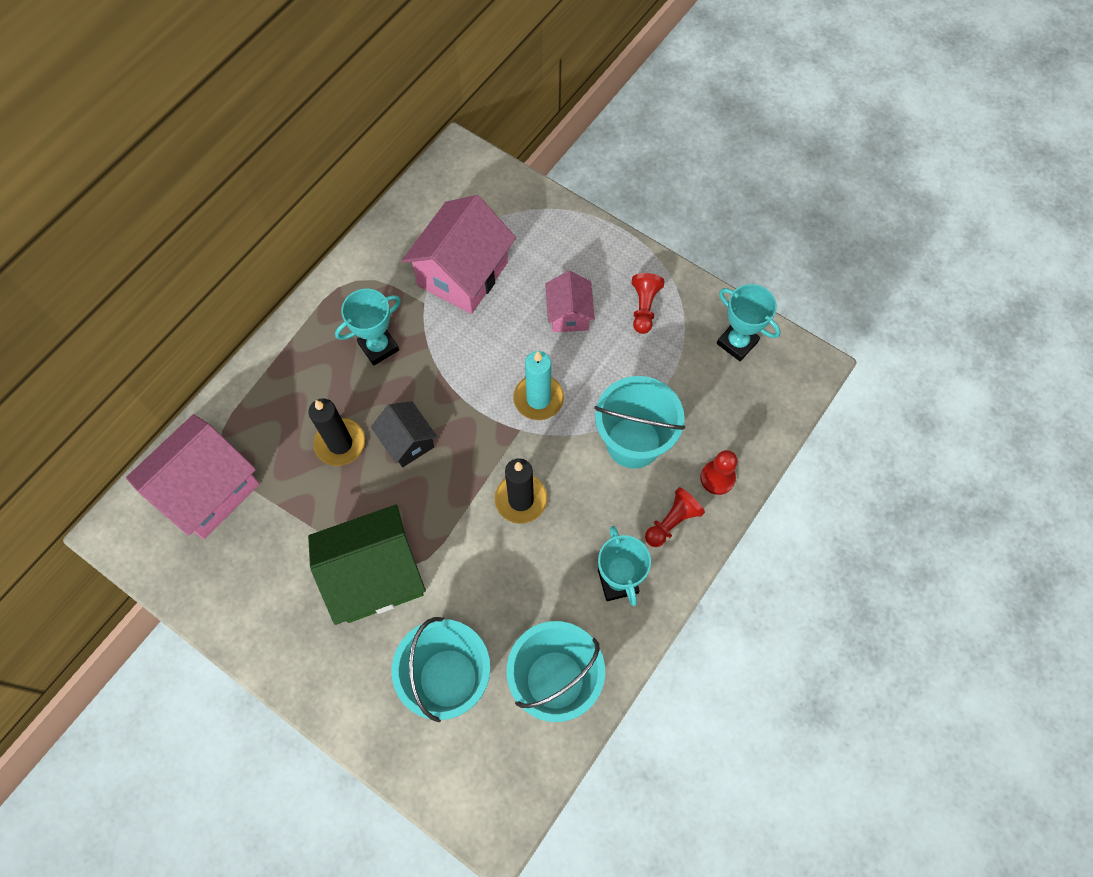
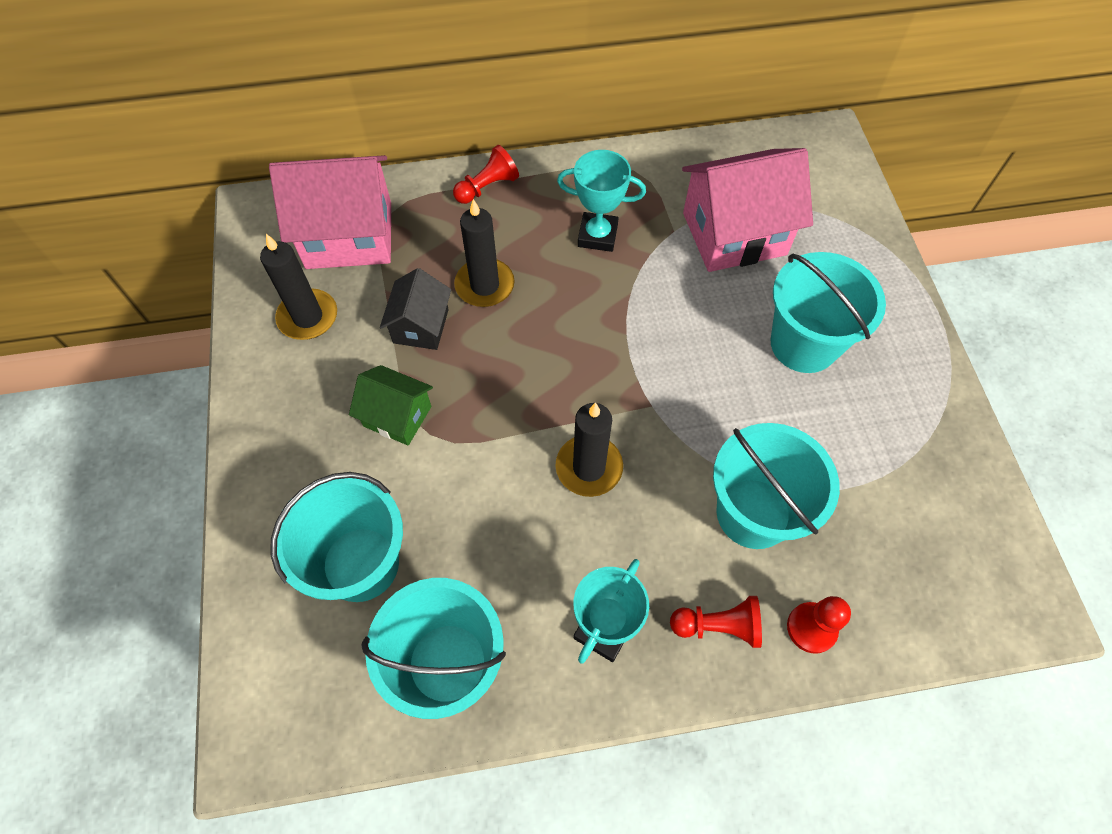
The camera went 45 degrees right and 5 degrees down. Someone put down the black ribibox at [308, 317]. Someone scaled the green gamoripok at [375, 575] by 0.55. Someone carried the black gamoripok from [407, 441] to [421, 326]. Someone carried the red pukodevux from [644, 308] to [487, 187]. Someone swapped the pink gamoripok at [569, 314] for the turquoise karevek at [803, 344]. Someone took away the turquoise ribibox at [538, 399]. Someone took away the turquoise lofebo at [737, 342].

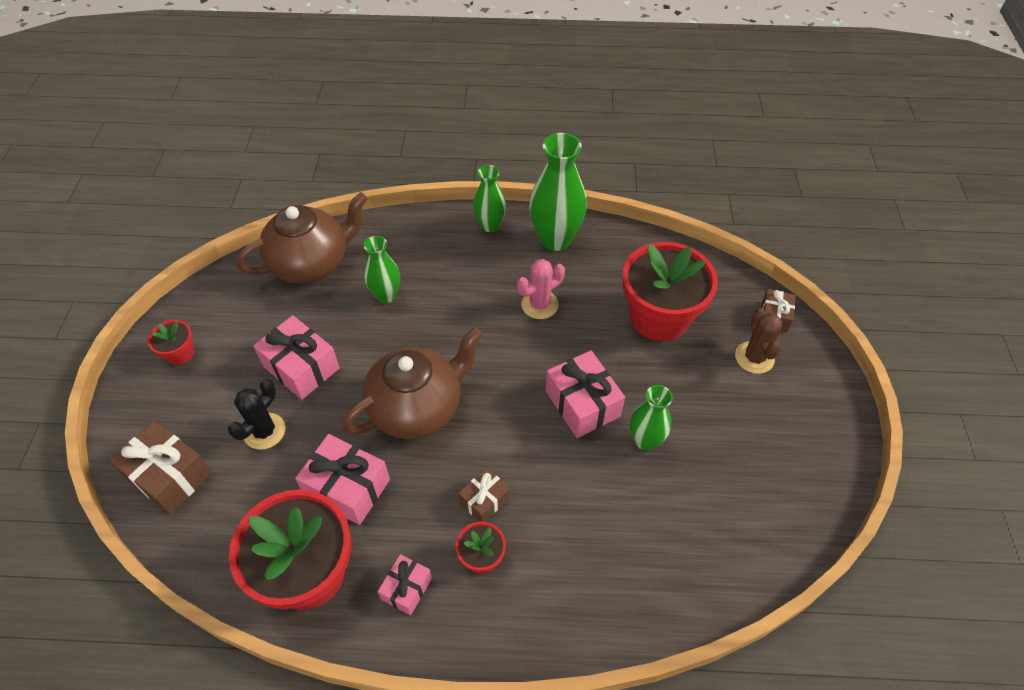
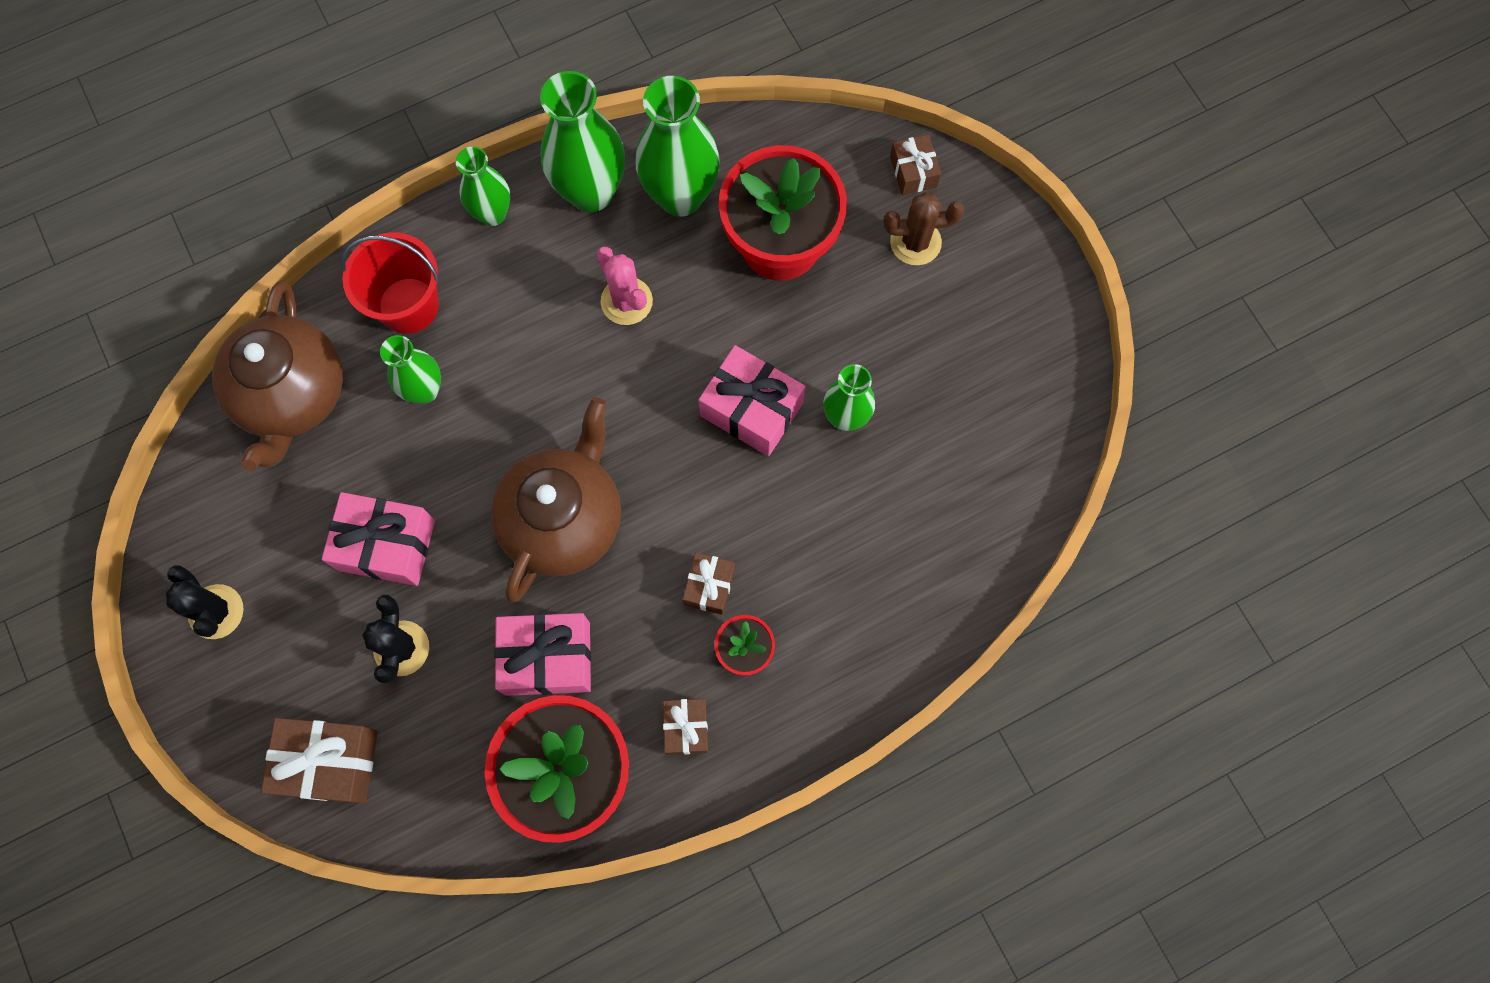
The camera went 30 degrees left and 20 degrees up. Someone swapped the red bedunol at [180, 353] for the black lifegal at [216, 611]. Someone rotated the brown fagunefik at [311, 263] by 150 degrees clockwise. Someone put down the red karevek at [408, 305]. Someone rotated the pink lifegal at [539, 305] by 60 degrees counterclockwise. Someone put down the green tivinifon at [680, 196]. Someone repainted the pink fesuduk at [406, 588], which became the brown fesuduk at [686, 728]. Someone rotated the brown lifegal at [754, 357] by 60 degrees counterclockwise.

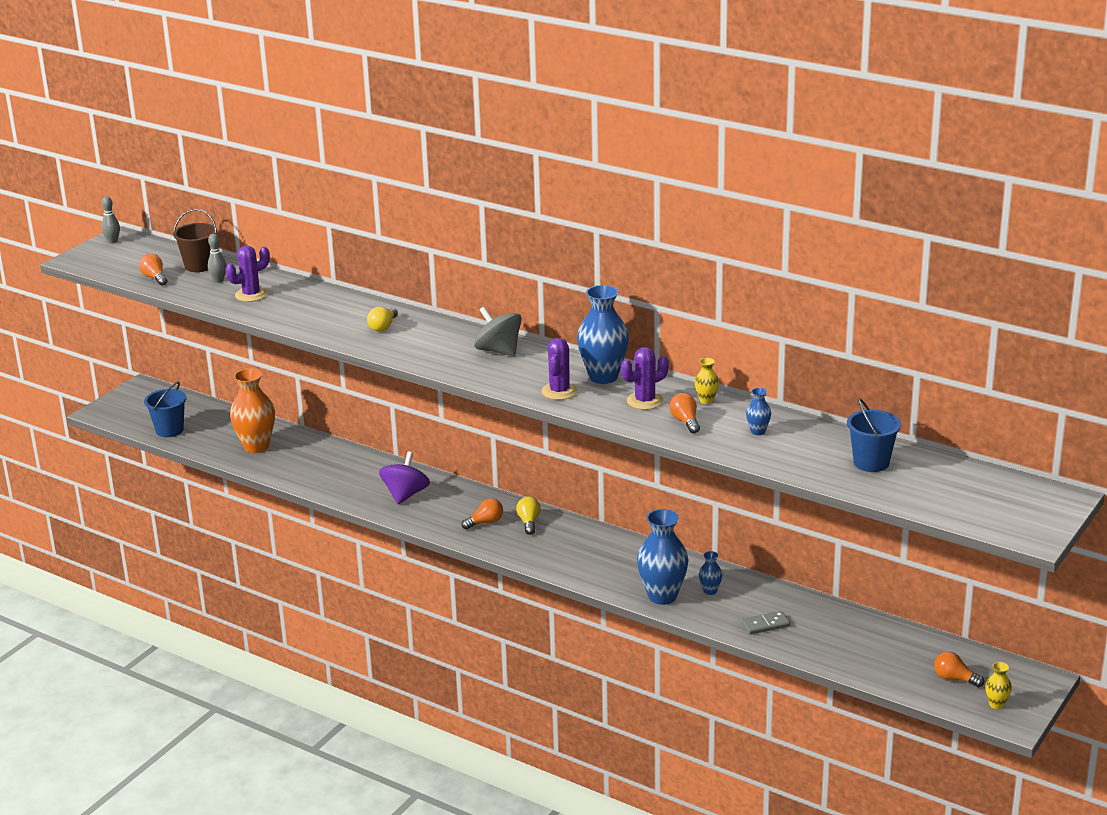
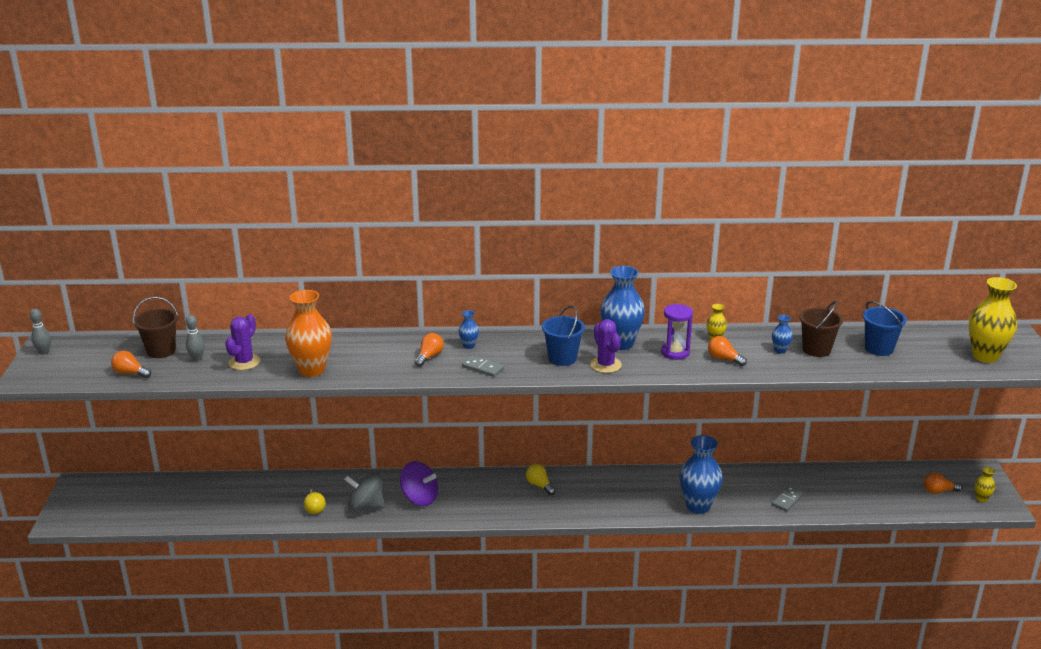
The camera went 35 degrees left and 0 degrees up. Someone carried the orange tivinifon from [256, 446] to [311, 370]. Someone carried the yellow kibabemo from [383, 327] to [315, 508]. Someone carried the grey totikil from [498, 351] to [365, 507]. Someone rotated the purple totikil at [405, 495] by 135 degrees clockwise. Someone carried the orange kibabemo from [485, 522] to [429, 357]. Someone carried the blue tivinifon from [710, 591] to [469, 346]. Someone put down the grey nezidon at [482, 368]. Someone carried the blue karevek from [169, 430] to [562, 358]. Someone swapped the purple lifegal at [645, 401] for the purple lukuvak at [675, 352]. Someone put down the brown karevek at [816, 349]. Someone put down the yellow tivinifon at [985, 356].

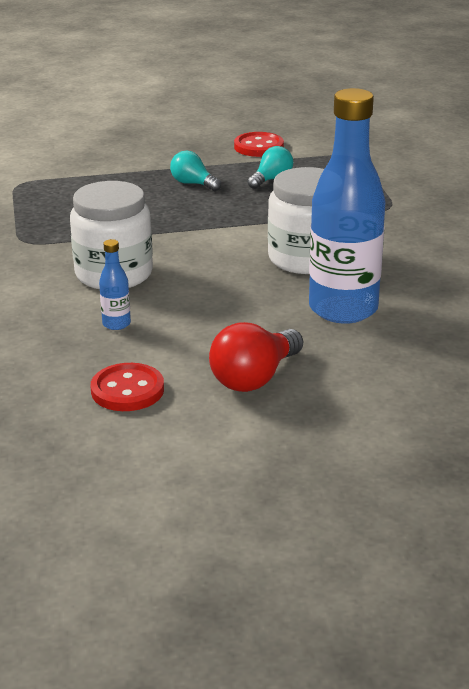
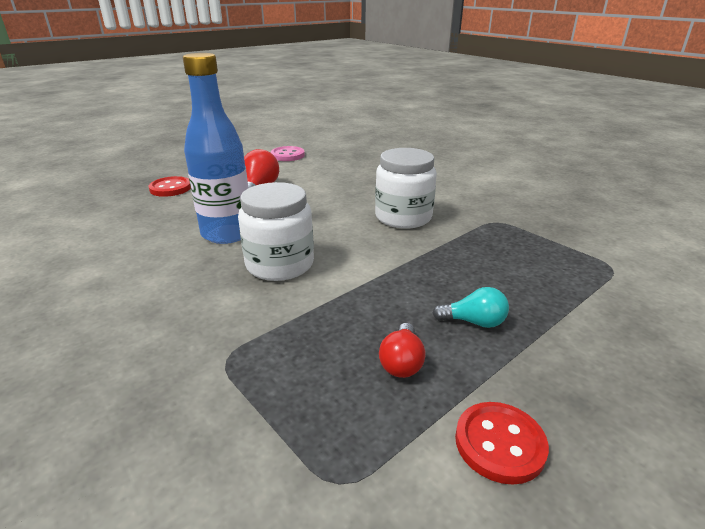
The camera went 150 degrees right and 0 degrees up. Someone carried the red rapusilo from [127, 390] to [170, 188]. Someone put down the pink rapusilo at [287, 155]. Someone repainted the turquoise kibabemo at [271, 179], which became the red kibabemo at [401, 362]. Someone took away the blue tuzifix at [116, 324].

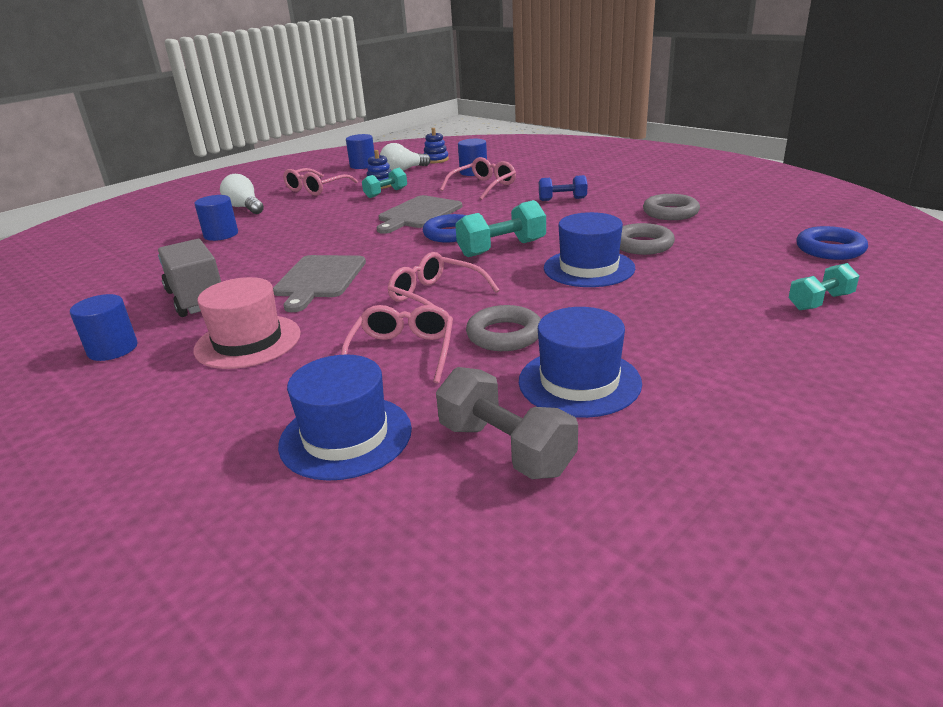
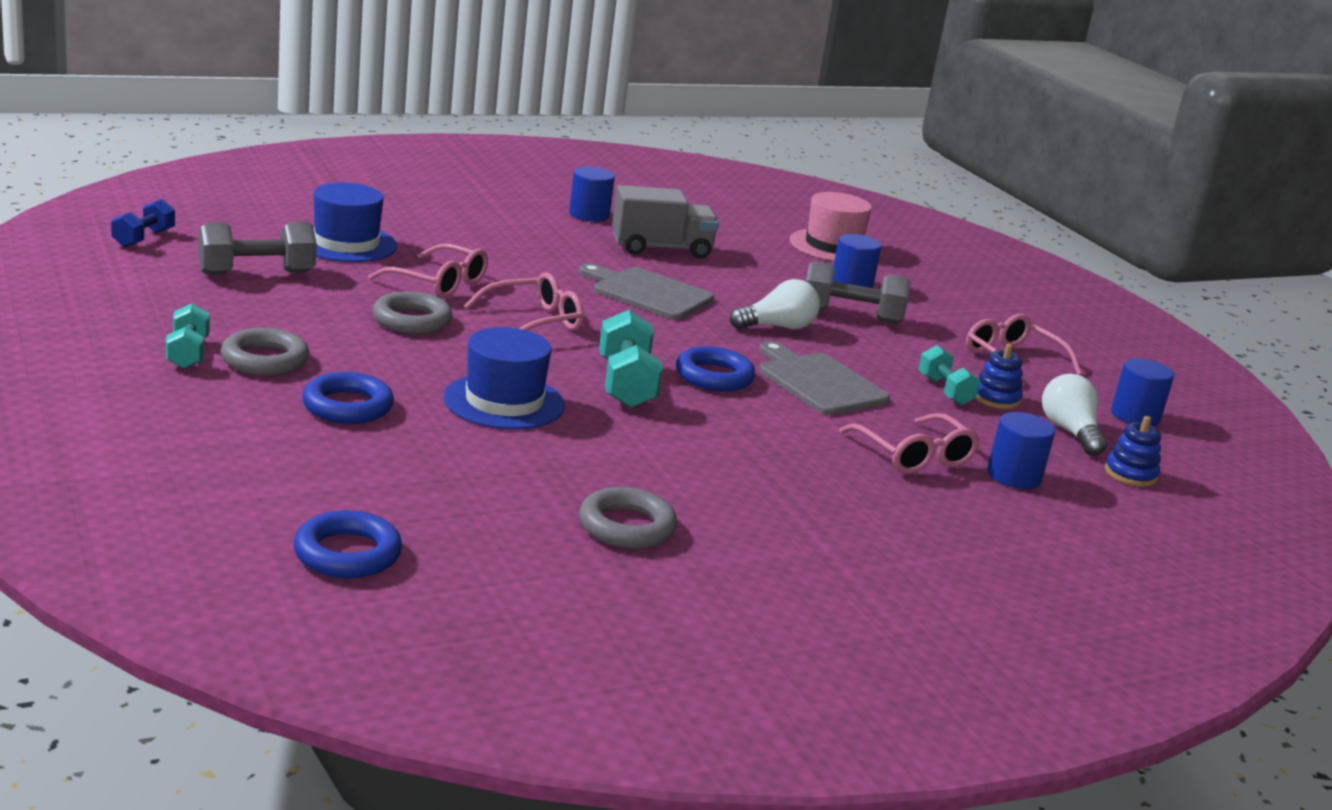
The camera went 105 degrees right and 5 degrees down. Someone carried the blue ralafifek from [562, 199] to [143, 238]. Someone carried the turquoise ralafifek from [820, 302] to [188, 353]. Someone carried the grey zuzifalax from [642, 245] to [265, 360]. Someone put down the blue zuzifalax at [347, 406]. Someone carried the white kibabemo from [244, 208] to [777, 327]. Someone carried the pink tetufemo from [248, 341] to [833, 246]. Someone put down the grey ralafifek at [850, 316]. Someone took away the blue tetufemo at [579, 382].

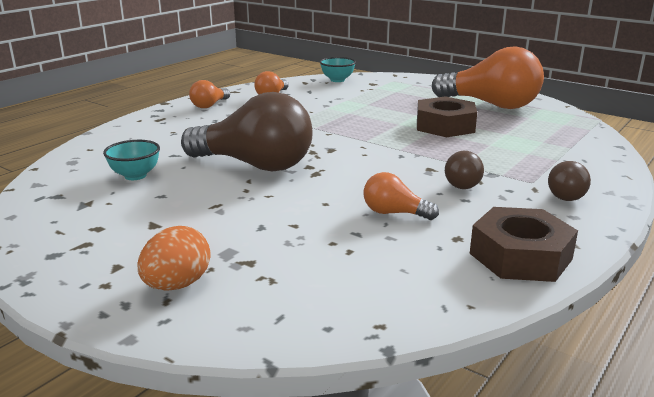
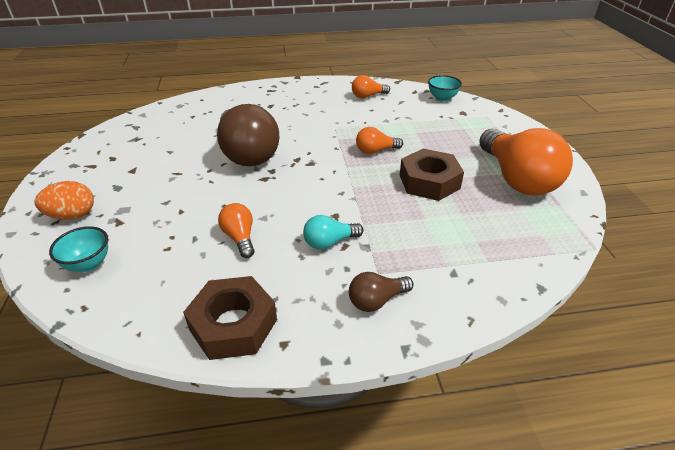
The camera went 45 degrees right and 15 degrees up. Someone carried the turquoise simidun from [135, 176] to [88, 264]. Someone repainted the brown kibabemo at [464, 183], which became the turquoise kibabemo at [329, 242]. Someone carried the orange kibabemo from [209, 105] to [375, 151].

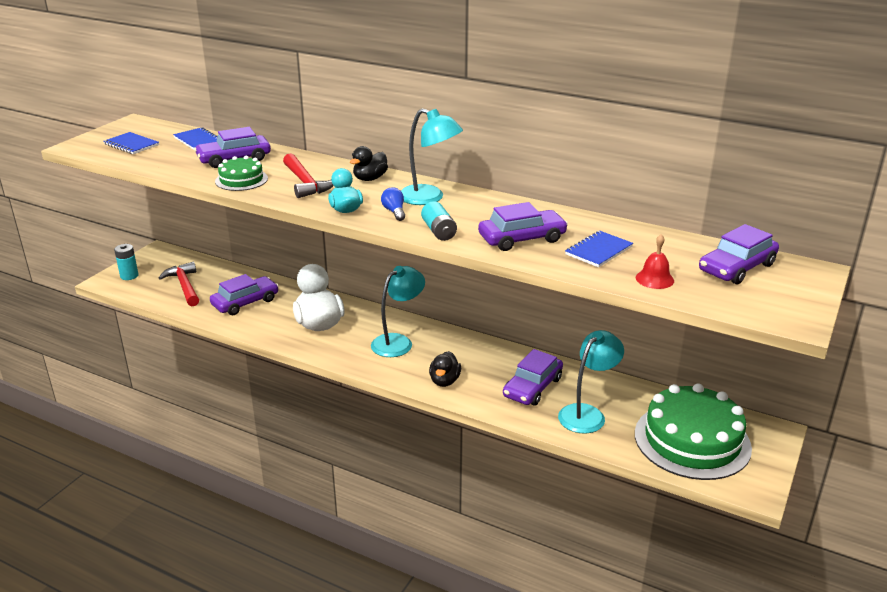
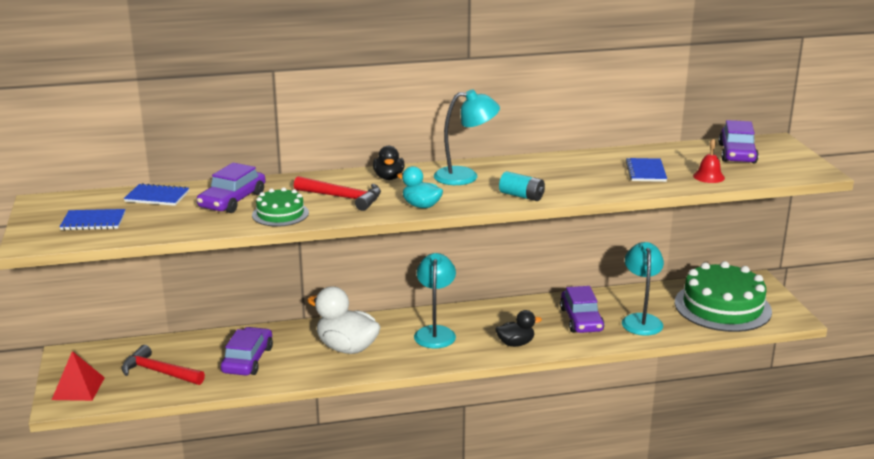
The camera went 40 degrees left and 5 degrees down. Someone swapped the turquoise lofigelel at [129, 276] for the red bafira at [78, 388]. Someone rotated the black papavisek at [444, 381] by 75 degrees counterclockwise. Someone took away the blue kibabemo at [394, 212]. Someone took away the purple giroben at [522, 239].

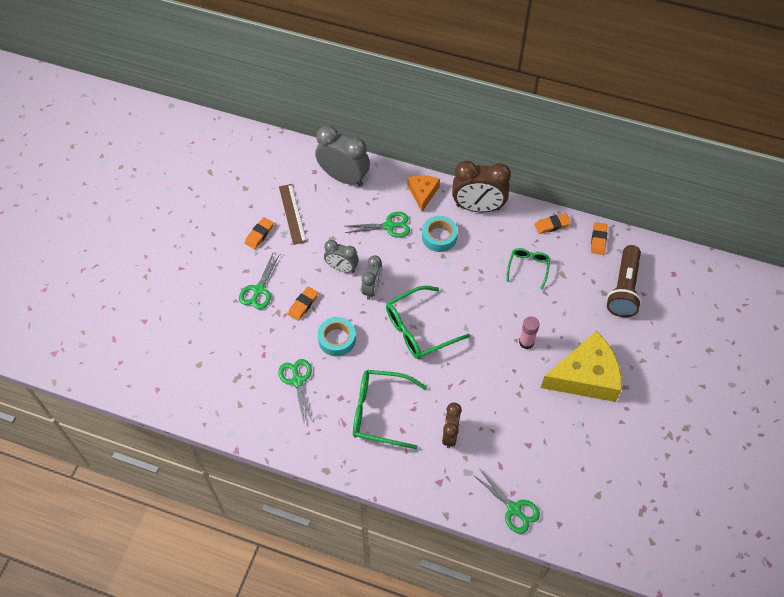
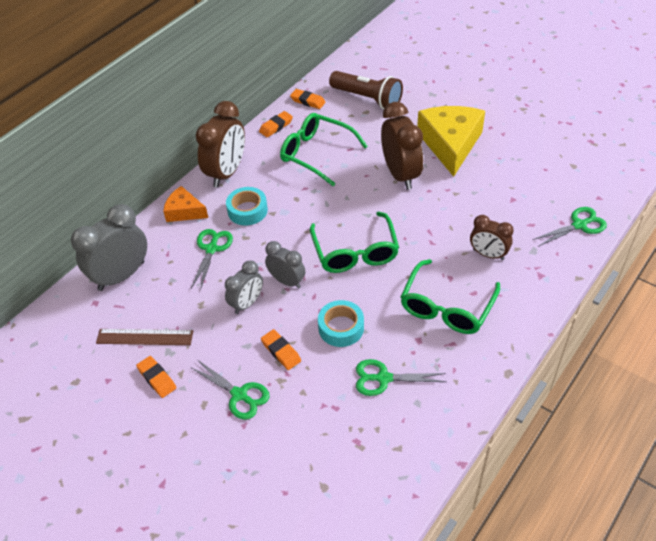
The camera went 70 degrees left and 10 degrees down. Someone rotated the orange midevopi at [552, 225] by 45 degrees clockwise. Someone scaled the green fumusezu at [528, 267] by 1.73. Someone swapped the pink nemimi at [526, 342] for the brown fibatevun at [400, 174].

